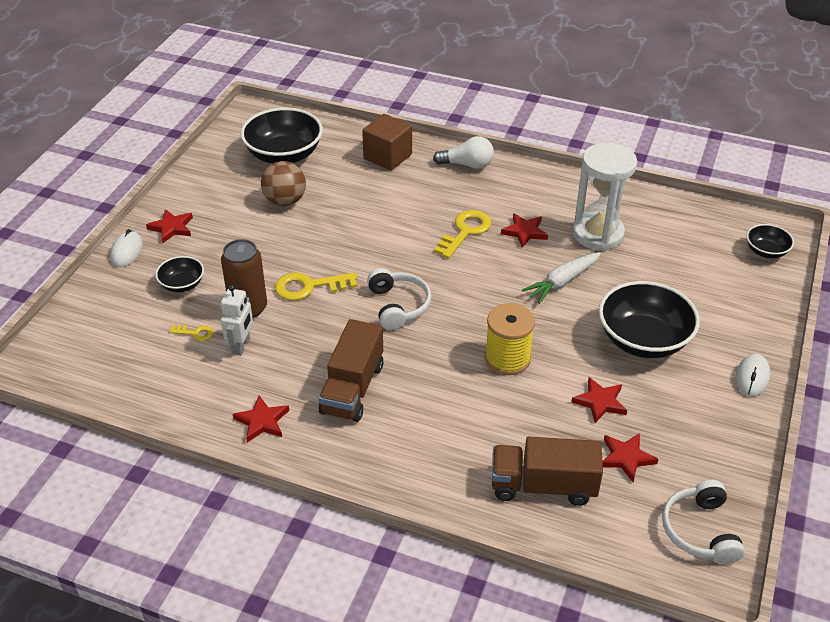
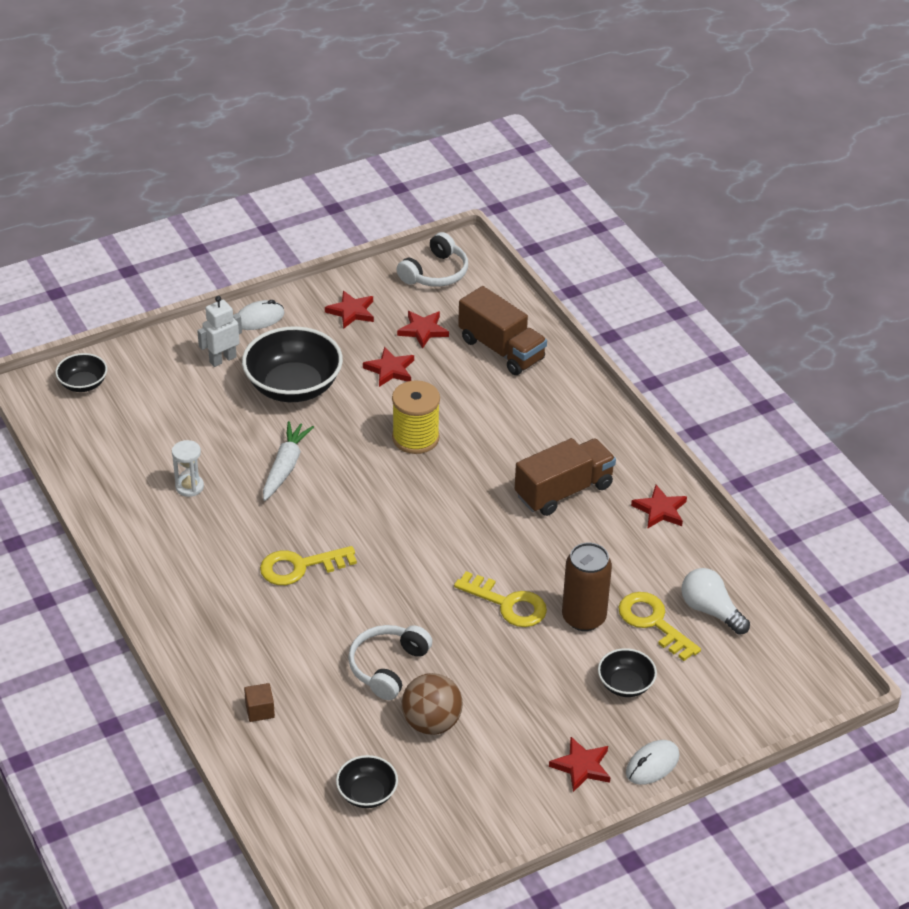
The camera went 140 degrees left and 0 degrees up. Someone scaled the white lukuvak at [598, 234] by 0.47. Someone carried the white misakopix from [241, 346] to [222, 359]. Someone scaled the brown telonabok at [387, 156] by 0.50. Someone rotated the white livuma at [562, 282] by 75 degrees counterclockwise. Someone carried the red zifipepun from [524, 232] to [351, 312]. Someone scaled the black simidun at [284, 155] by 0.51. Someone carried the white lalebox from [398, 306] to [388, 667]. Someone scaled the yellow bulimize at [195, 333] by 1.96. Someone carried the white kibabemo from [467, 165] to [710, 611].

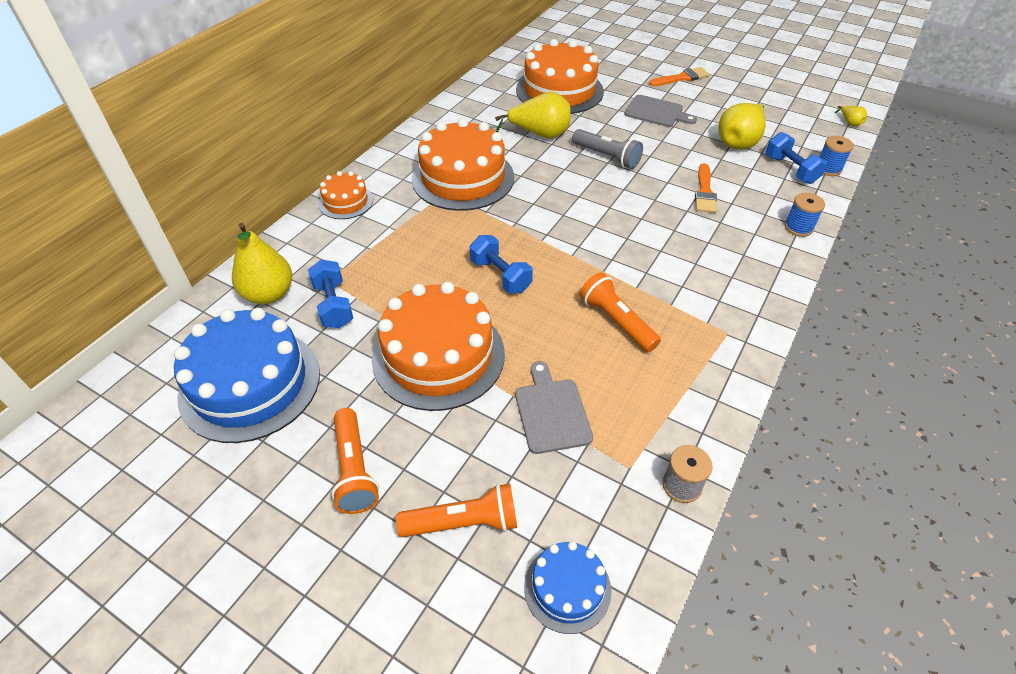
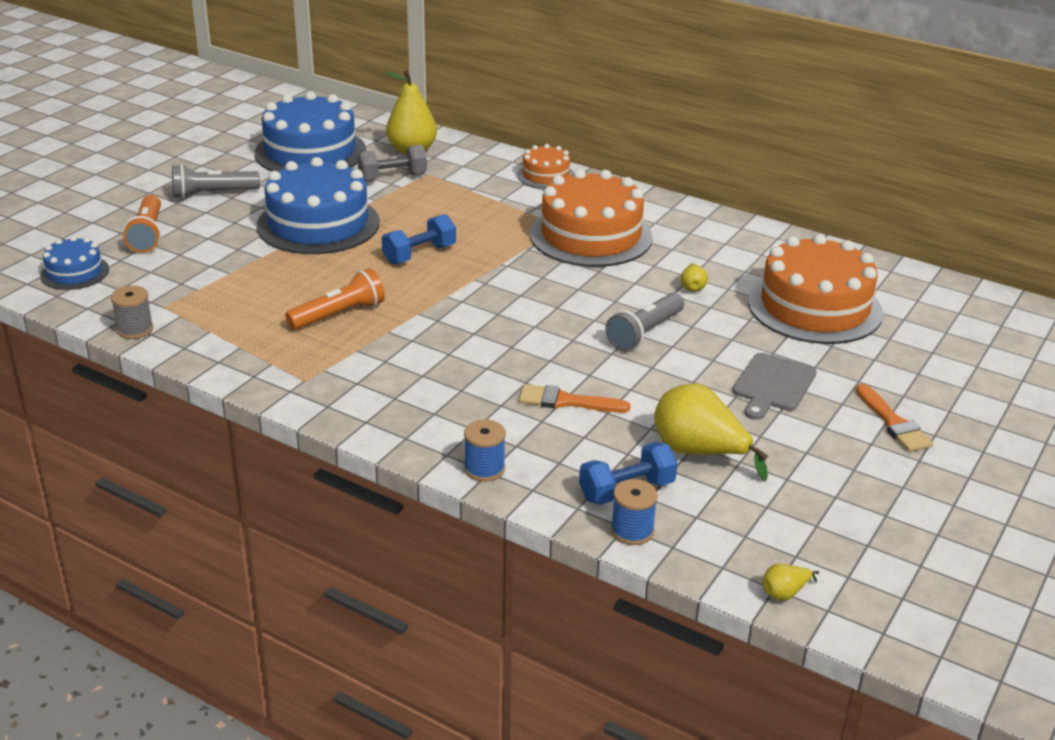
The camera went 90 degrees right and 15 degrees down. Someone repainted the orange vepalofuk at [354, 469], which became the grey vepalofuk at [213, 194]. Someone repainted the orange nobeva at [438, 356], which became the blue nobeva at [318, 224]. Someone repainted the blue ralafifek at [333, 305], which became the grey ralafifek at [392, 177]. Someone scaled the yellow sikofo at [540, 134] by 0.45. Someone took away the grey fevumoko at [551, 412].

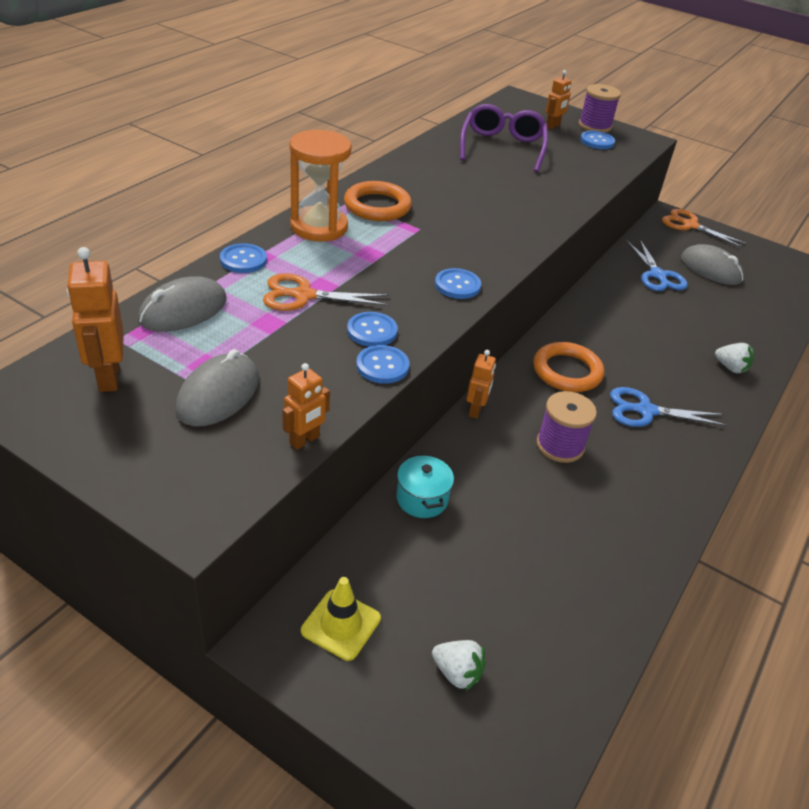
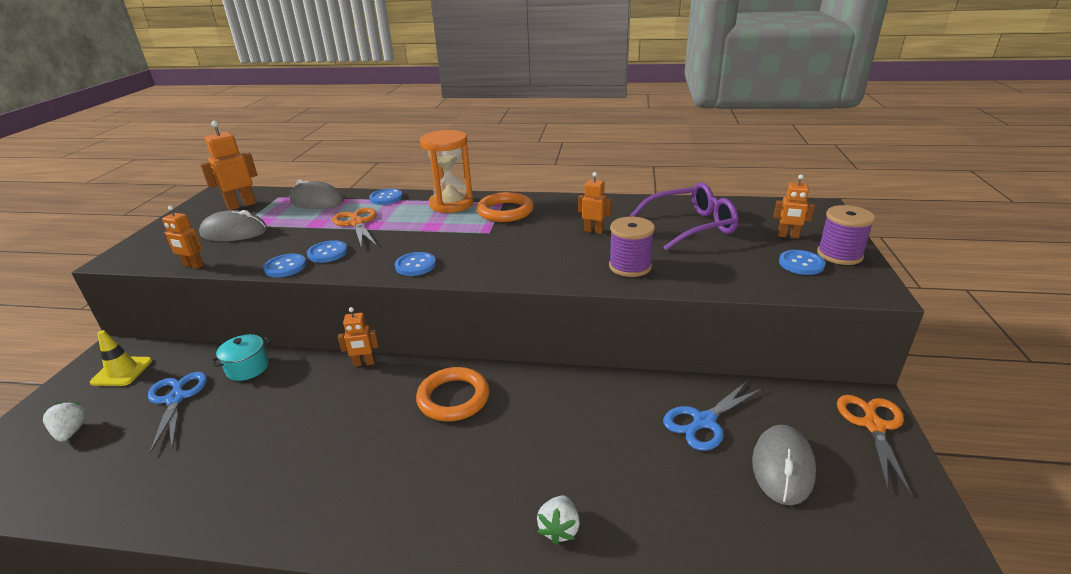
The camera went 70 degrees right and 10 degrees down. Someone rotated the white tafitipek at [457, 673] by 150 degrees clockwise. Someone carried the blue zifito from [645, 411] to [176, 399]. Someone put down the orange misakopix at [593, 231]. Someone carried the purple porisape from [560, 445] to [630, 266].

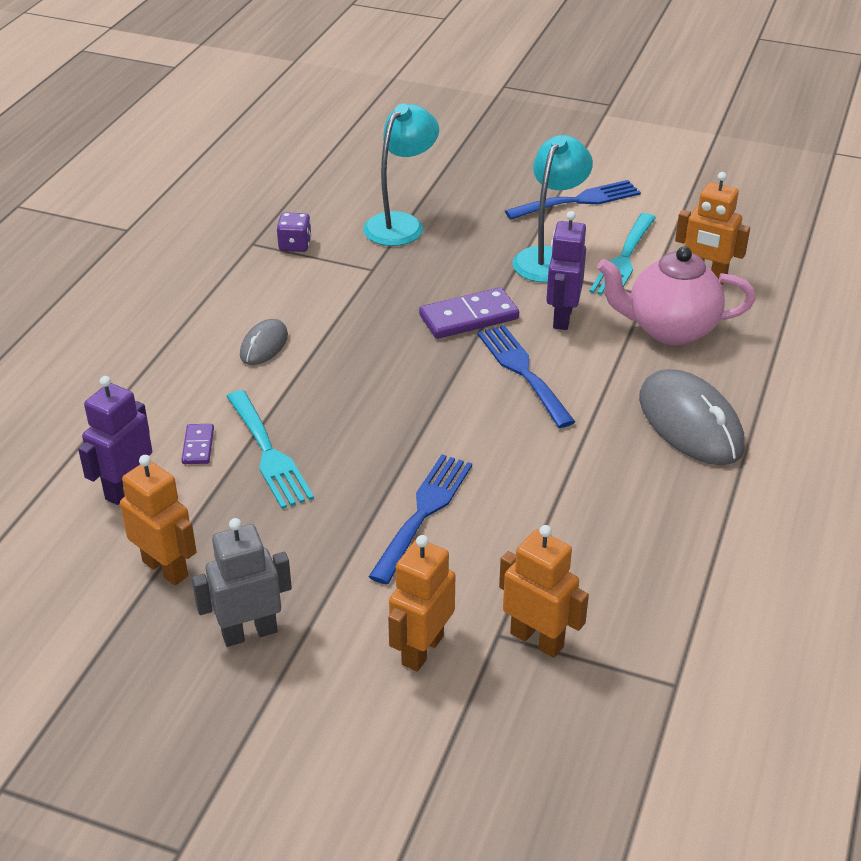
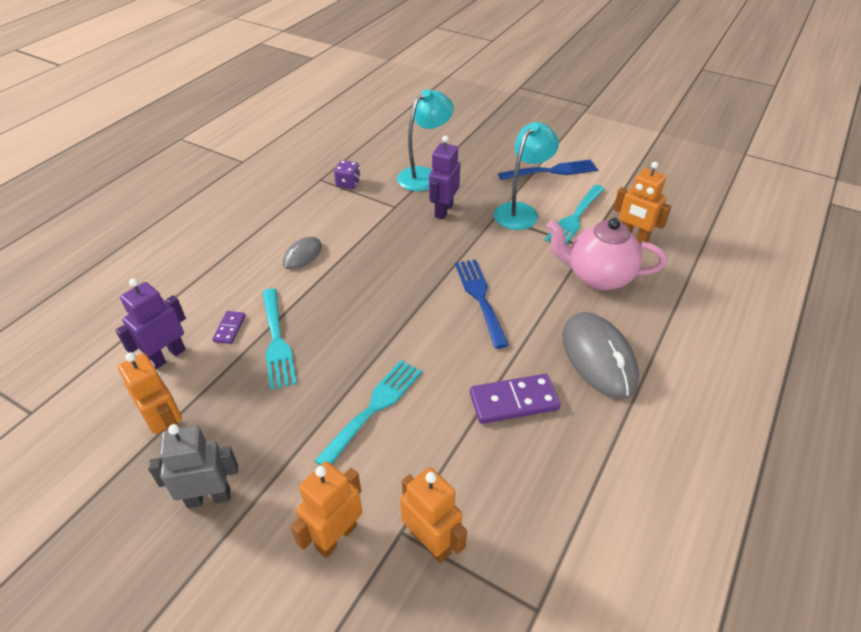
The camera went 10 degrees right and 5 degrees up. Someone repainted the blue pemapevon at [423, 512], which became the turquoise pemapevon at [374, 407]. Someone carried the purple misakopix from [562, 317] to [443, 210]. Someone carried the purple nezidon from [469, 317] to [513, 401].

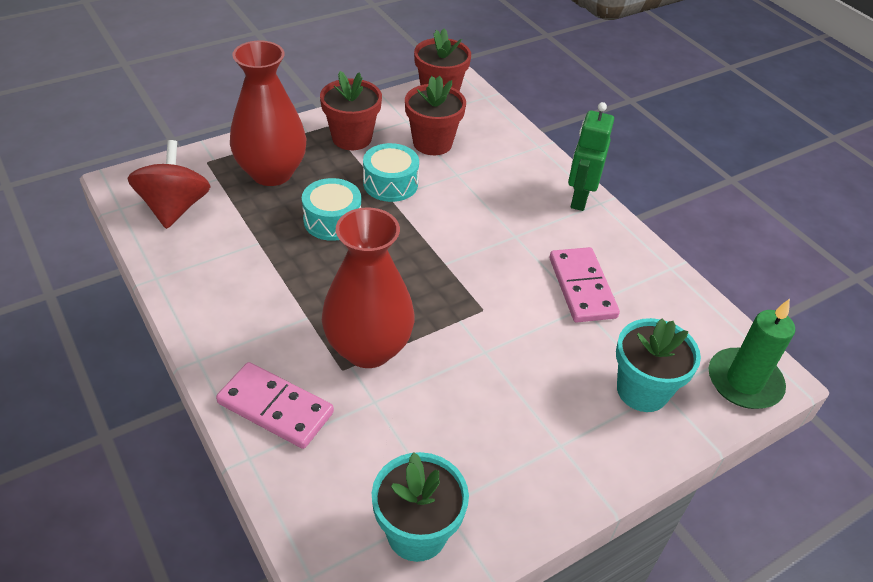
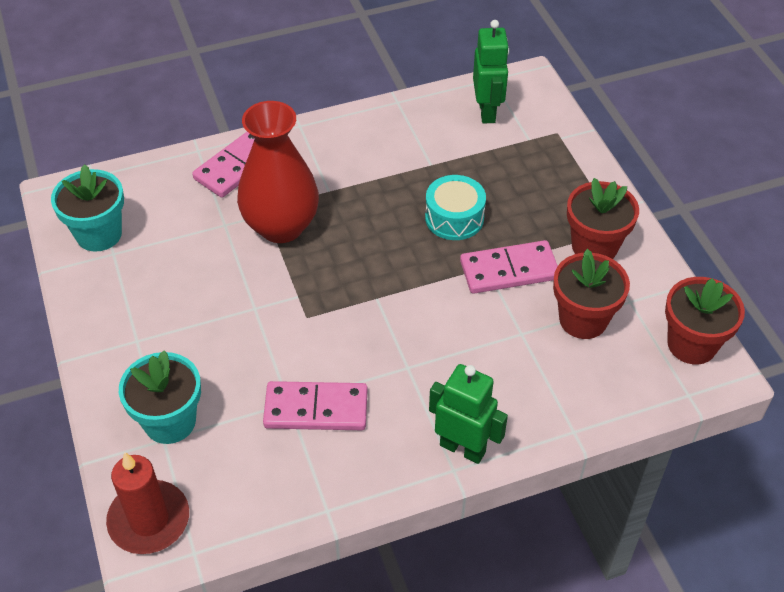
The camera went 105 degrees right and 5 degrees up. Someone repainted the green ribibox at [744, 382], which became the red ribibox at [149, 520]. Someone swapped the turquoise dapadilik at [390, 183] for the pink nezidon at [509, 270]. Someone swapped the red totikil at [175, 208] for the green misakopix at [487, 111]. Someone took away the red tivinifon at [271, 173].

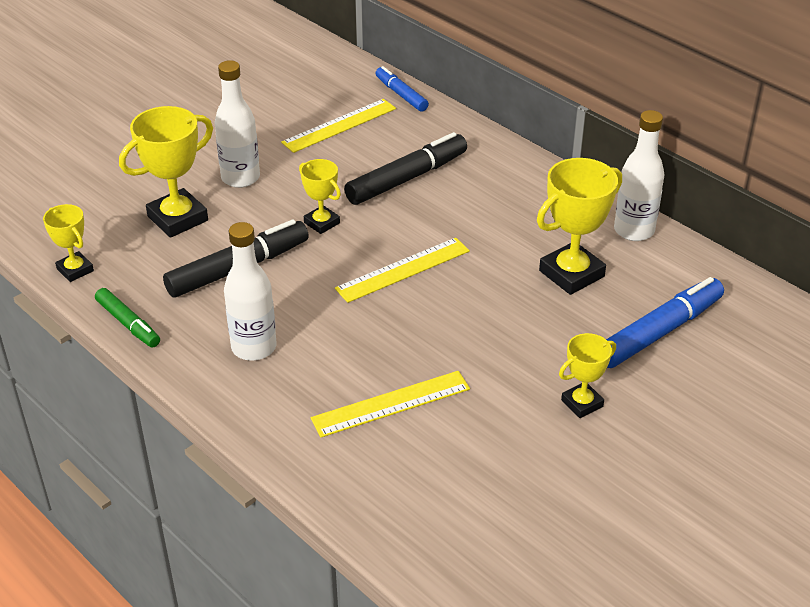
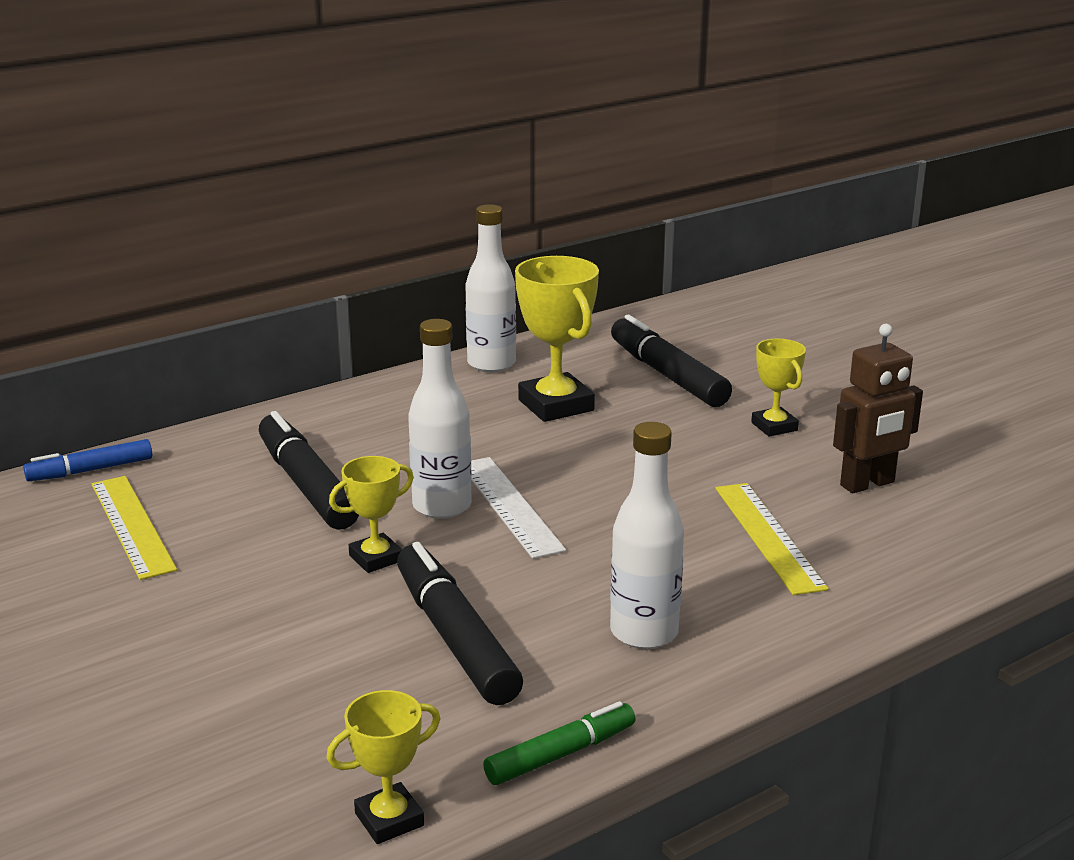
The camera went 80 degrees left and 15 degrees down. Someone carried the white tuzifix from [240, 178] to [442, 506]. Someone repainted the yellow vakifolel at [403, 269], which became the white vakifolel at [509, 506]. Someone repainted the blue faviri at [659, 332], which became the black faviri at [667, 375]. Someone put down the brown misakopix at [867, 484]. Someone took away the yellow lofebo at [178, 218].

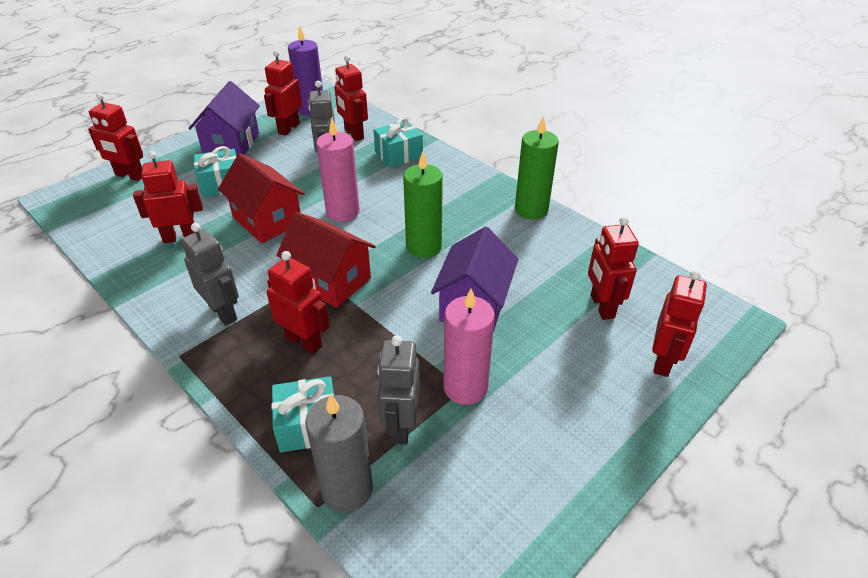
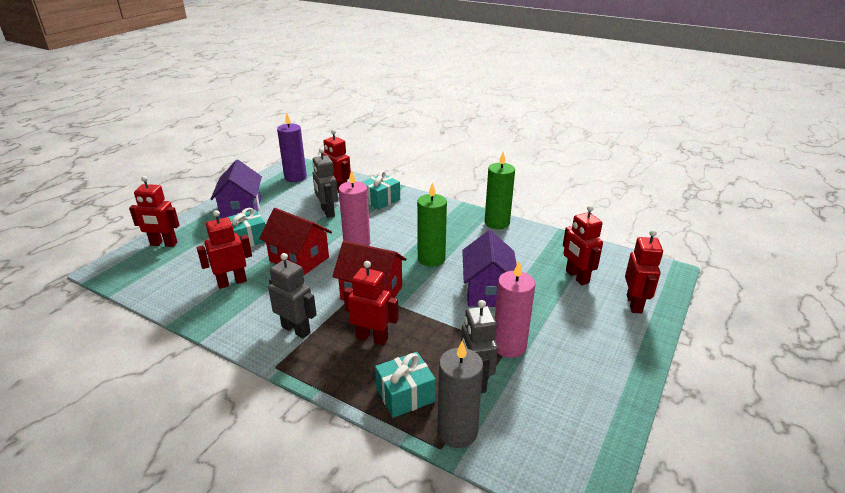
The camera went 15 degrees left and 10 degrees down. Someone took away the red misakopix at [288, 128].

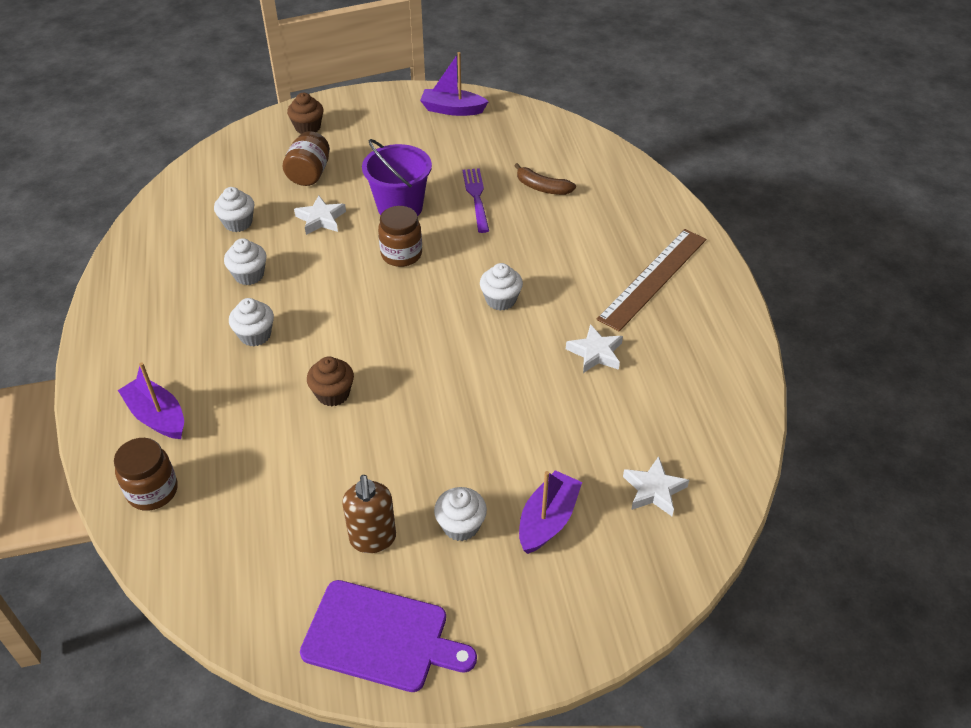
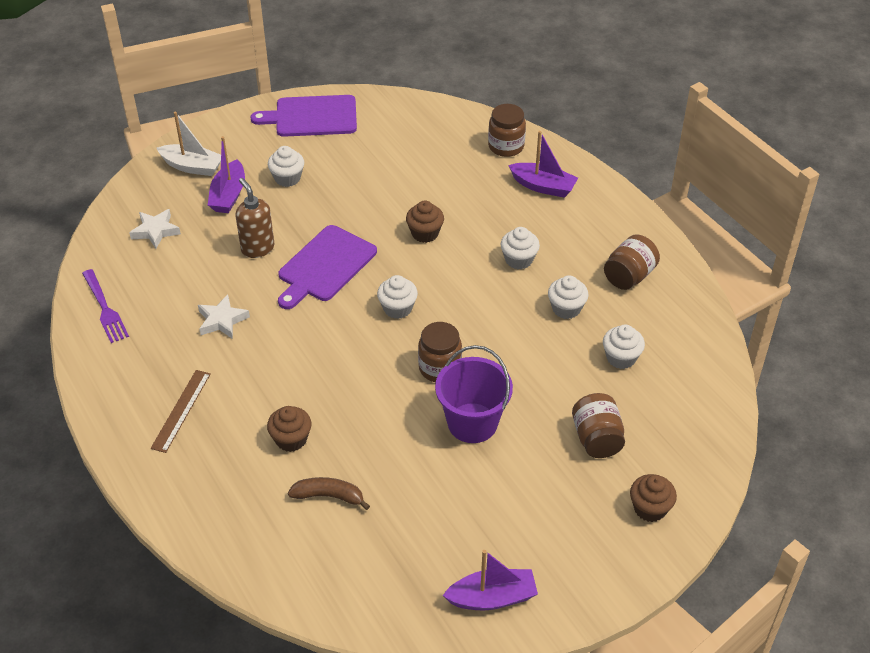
The camera went 160 degrees right and 0 degrees up. Someone carried the purple pemapevon from [476, 197] to [105, 308]. Someone scaled the brown vakifolel at [653, 278] by 0.61. Someone put down the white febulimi at [192, 167]. Someone carried the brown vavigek from [373, 539] to [257, 248]. Someone put down the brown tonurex at [291, 439]. Someone put down the purple fevumoko at [325, 266]. Someone carried the white tonurex from [501, 300] to [397, 308]. Someone put down the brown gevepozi at [629, 276]. Someone took away the white zifipepun at [321, 219].

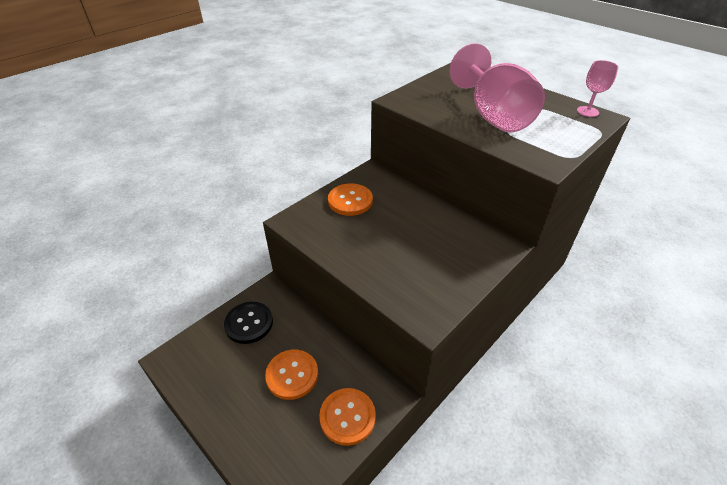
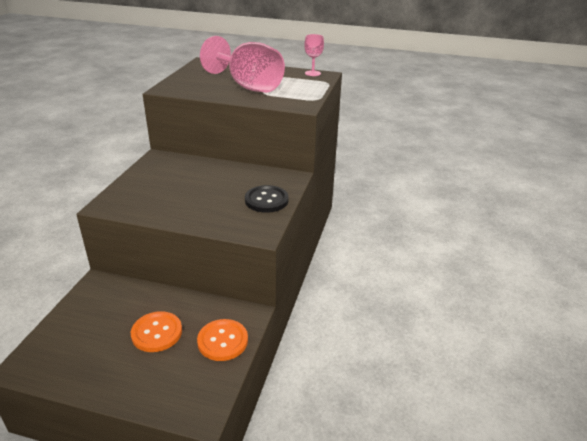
The camera went 30 degrees left and 10 degrees down. Someone carried the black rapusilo from [249, 323] to [266, 200]. Someone took away the orange rapusilo at [350, 201].

